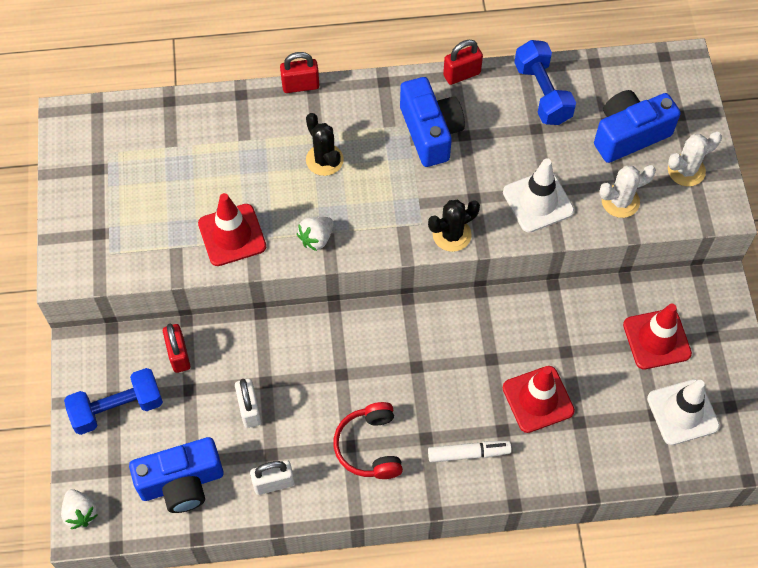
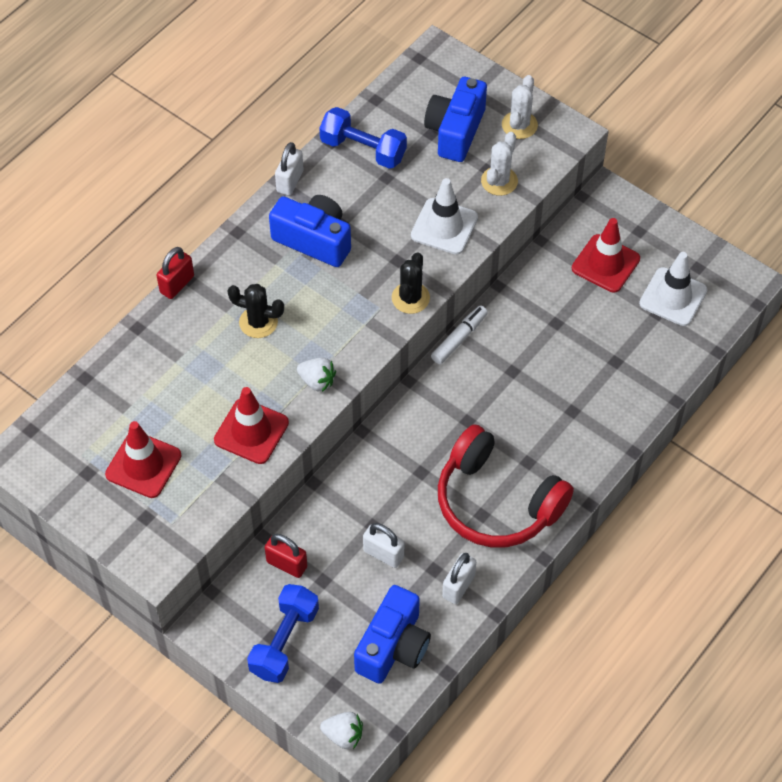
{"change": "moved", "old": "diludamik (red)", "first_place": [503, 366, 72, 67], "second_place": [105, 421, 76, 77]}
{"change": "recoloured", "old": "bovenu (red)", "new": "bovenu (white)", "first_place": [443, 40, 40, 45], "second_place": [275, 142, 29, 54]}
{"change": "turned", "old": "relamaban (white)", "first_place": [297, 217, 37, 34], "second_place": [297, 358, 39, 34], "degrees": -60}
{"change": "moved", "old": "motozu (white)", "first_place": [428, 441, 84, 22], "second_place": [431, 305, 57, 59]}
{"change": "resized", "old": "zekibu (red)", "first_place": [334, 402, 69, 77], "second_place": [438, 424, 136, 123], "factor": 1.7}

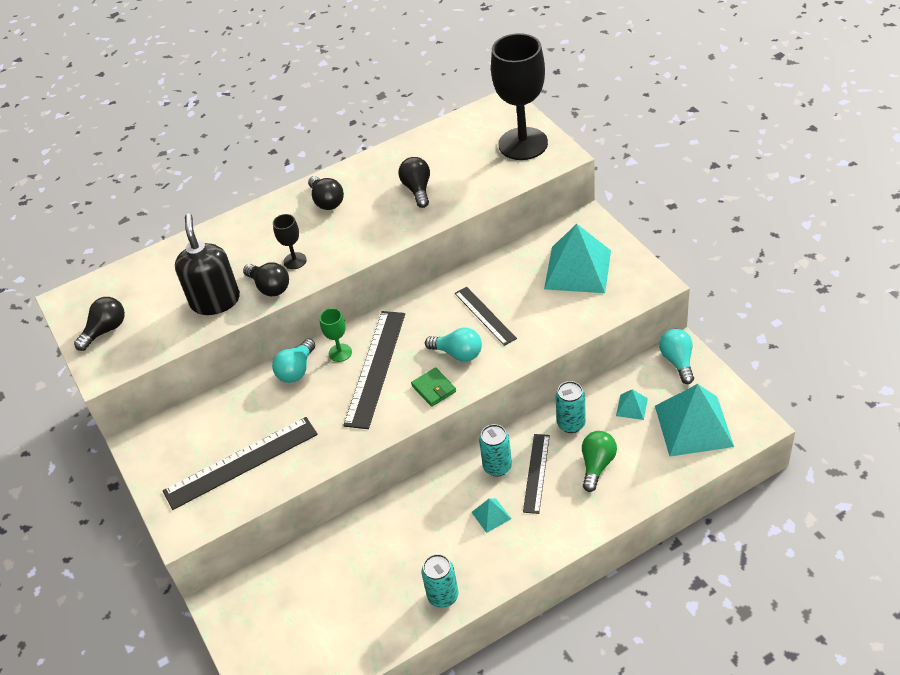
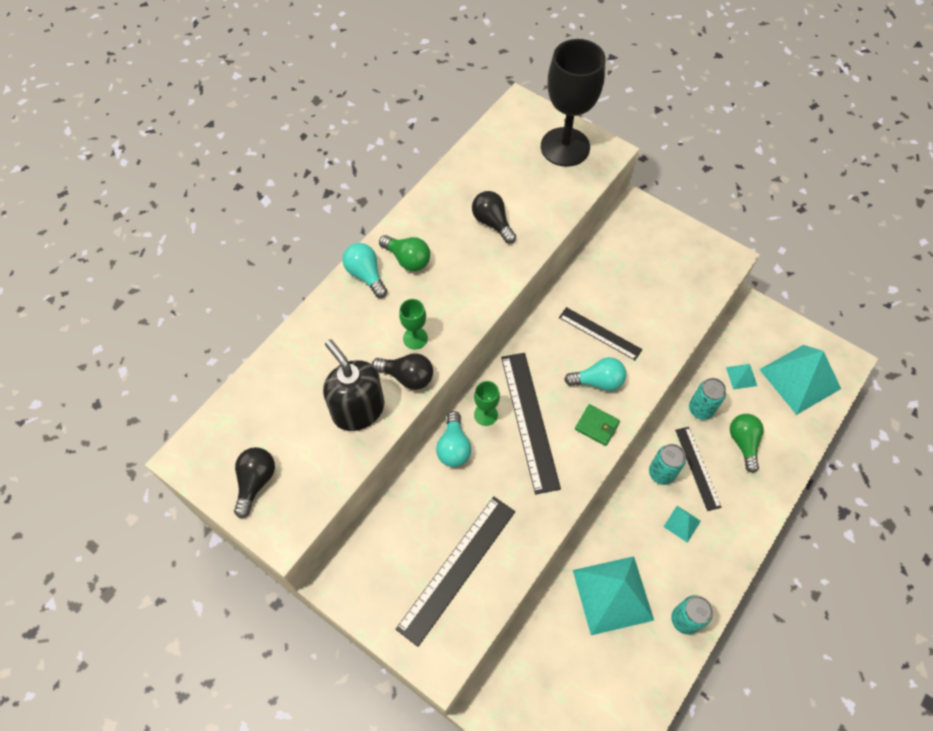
{"change": "moved", "old": "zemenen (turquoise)", "first_place": [659, 329, 35, 55], "second_place": [343, 243, 44, 55]}
{"change": "recoloured", "old": "zemenen (black)", "new": "zemenen (green)", "first_place": [308, 176, 36, 34], "second_place": [379, 235, 51, 36]}
{"change": "recoloured", "old": "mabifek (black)", "new": "mabifek (green)", "first_place": [273, 214, 34, 55], "second_place": [399, 299, 29, 50]}
{"change": "moved", "old": "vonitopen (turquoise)", "first_place": [544, 224, 67, 69], "second_place": [573, 556, 81, 79]}

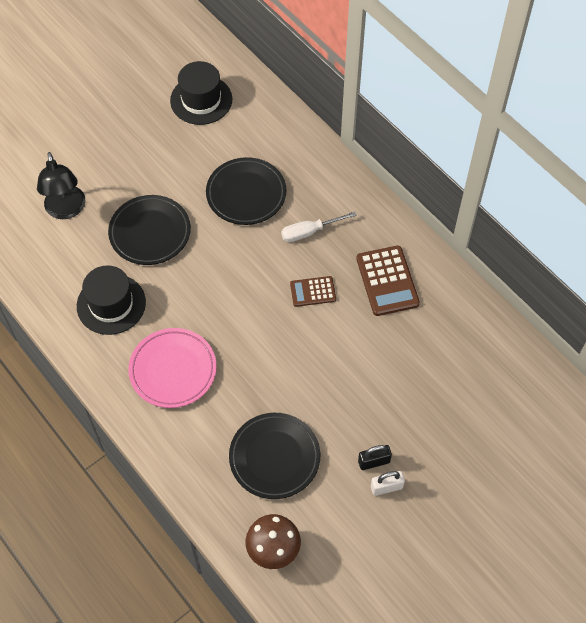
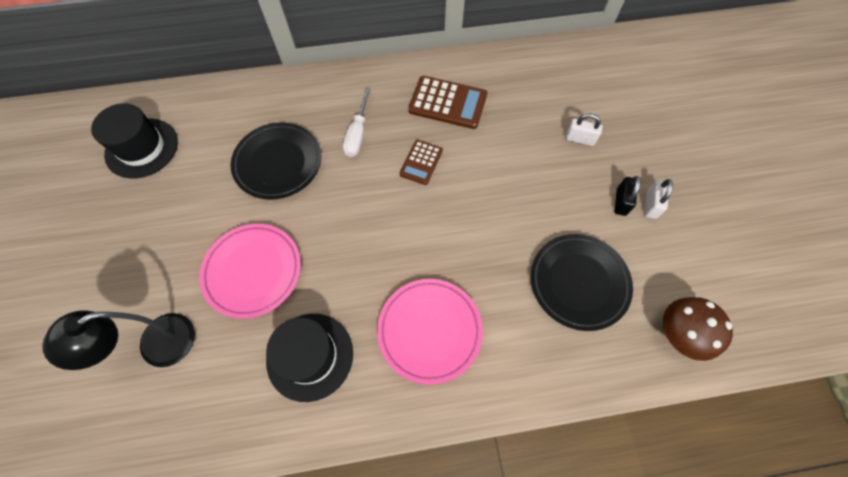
{"change": "turned", "old": "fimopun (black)", "first_place": [37, 152, 48, 67], "second_place": [42, 310, 153, 60], "degrees": 135}
{"change": "recoloured", "old": "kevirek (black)", "new": "kevirek (pink)", "first_place": [108, 195, 83, 70], "second_place": [199, 224, 102, 95]}
{"change": "added", "new": "bovenu (white)", "second_place": [565, 113, 38, 33]}

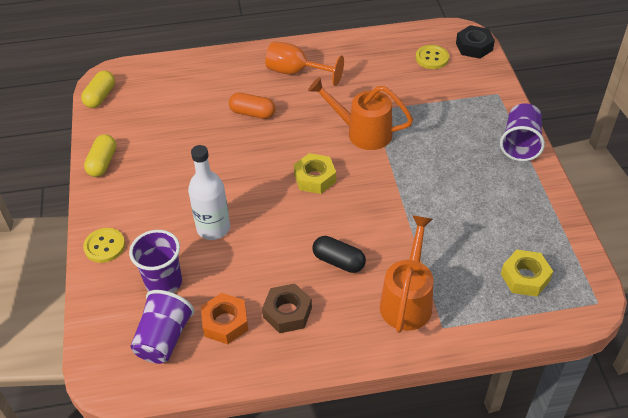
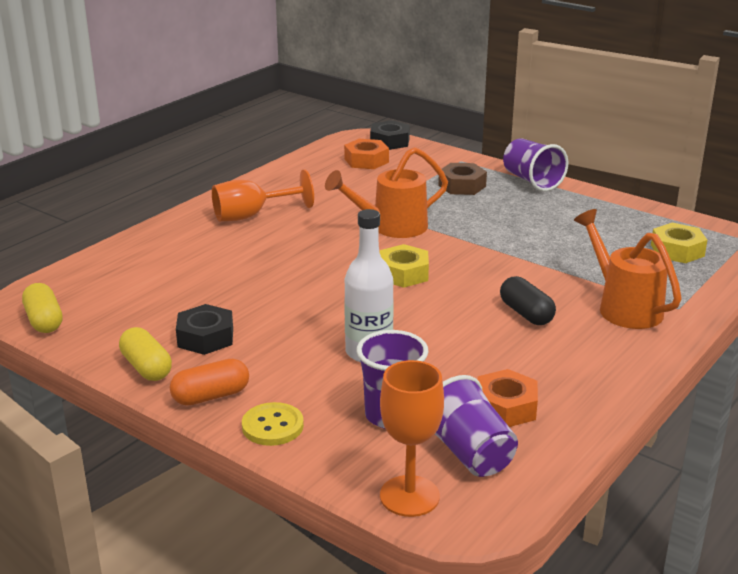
{"change": "moved", "old": "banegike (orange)", "first_place": [229, 93, 46, 26], "second_place": [170, 359, 79, 47]}
{"change": "added", "new": "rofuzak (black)", "second_place": [176, 304, 57, 51]}
{"change": "replaced", "old": "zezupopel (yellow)", "new": "rofuzak (orange)", "first_place": [416, 45, 33, 24], "second_place": [344, 139, 45, 30]}
{"change": "added", "new": "mabifek (orange)", "second_place": [380, 360, 64, 157]}
{"change": "moved", "old": "rofuzak (brown)", "first_place": [262, 283, 50, 50], "second_place": [438, 163, 49, 32]}
{"change": "turned", "old": "banegike (black)", "first_place": [312, 236, 54, 37], "second_place": [500, 276, 56, 49], "degrees": 75}

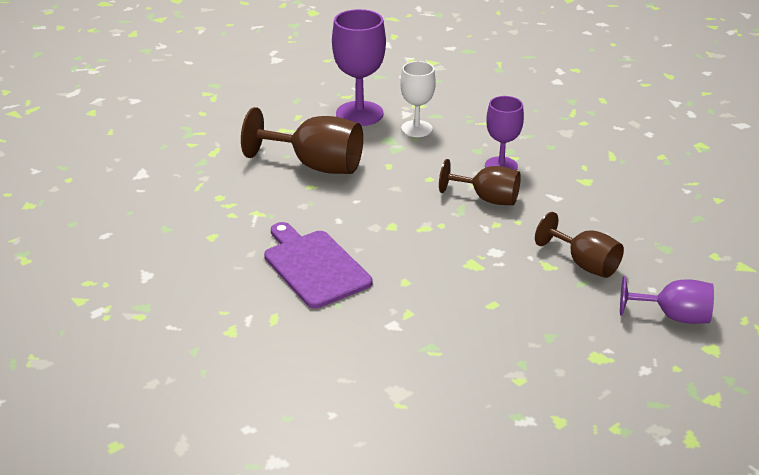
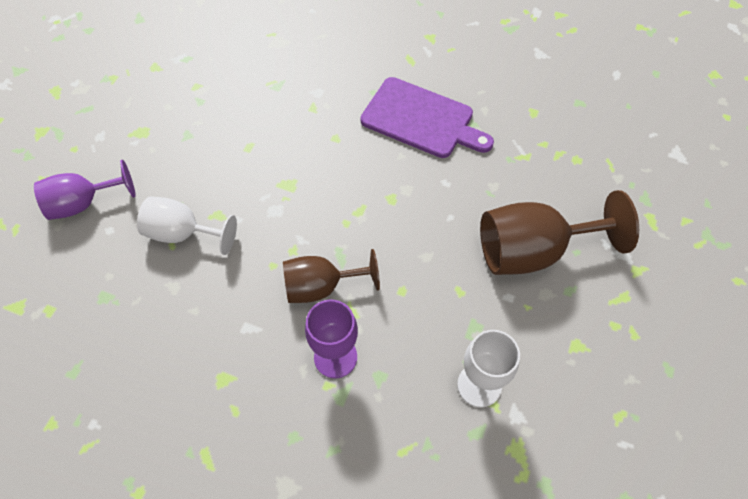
{"change": "recoloured", "old": "mabifek (brown)", "new": "mabifek (white)", "first_place": [535, 212, 89, 66], "second_place": [137, 196, 100, 59]}
{"change": "removed", "old": "mabifek (purple)", "first_place": [332, 9, 54, 117]}

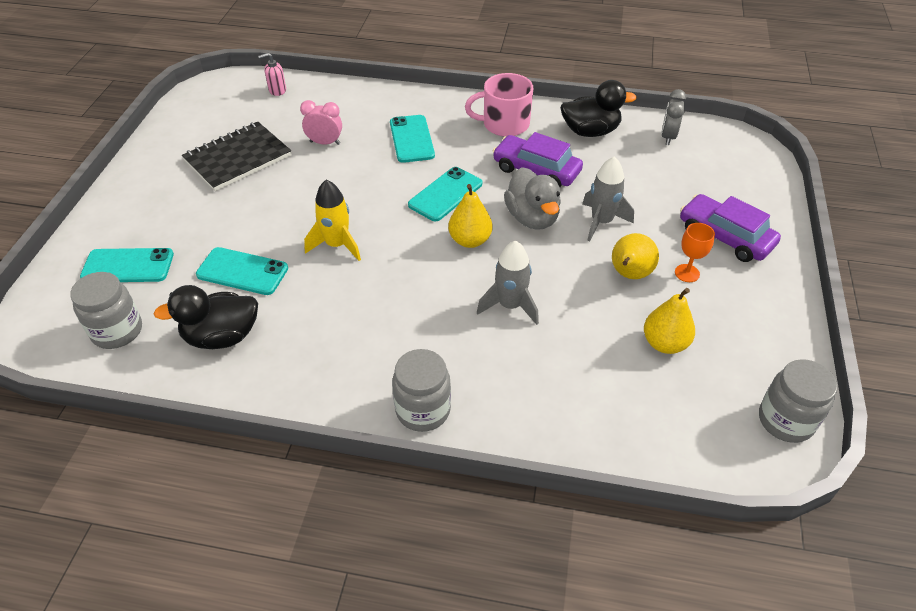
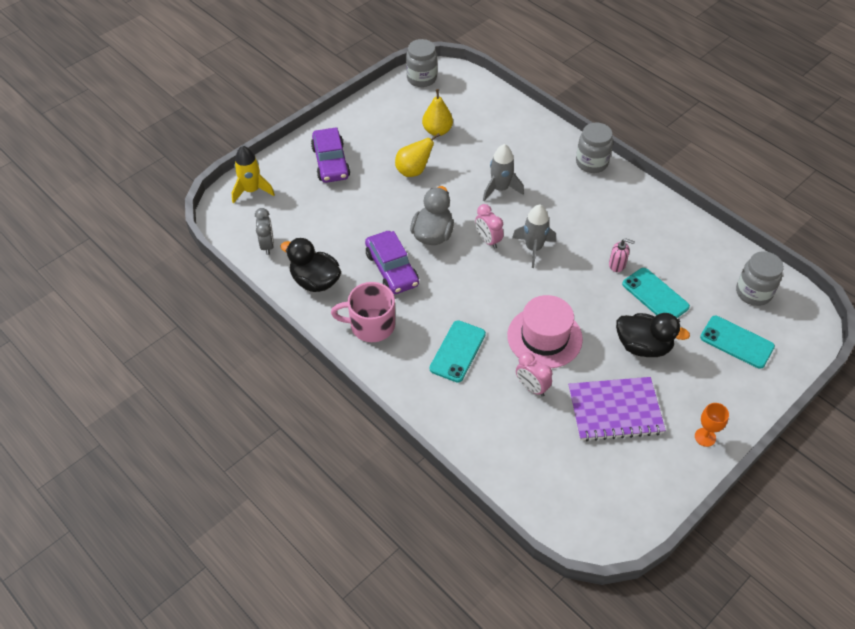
{"change": "moved", "old": "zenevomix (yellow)", "first_place": [304, 180, 57, 81], "second_place": [232, 146, 43, 58]}
{"change": "turned", "old": "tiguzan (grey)", "first_place": [661, 89, 25, 56], "second_place": [255, 208, 19, 47], "degrees": -60}
{"change": "turned", "old": "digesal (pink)", "first_place": [465, 73, 68, 64], "second_place": [331, 282, 64, 60], "degrees": 150}
{"change": "replaced", "old": "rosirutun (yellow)", "new": "tiguzan (pink)", "first_place": [448, 184, 45, 64], "second_place": [475, 204, 28, 45]}
{"change": "added", "new": "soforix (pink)", "second_place": [507, 295, 76, 73]}
{"change": "moved", "old": "zenevomix (grey)", "first_place": [583, 157, 51, 84], "second_place": [512, 204, 44, 64]}
{"change": "recoloured", "old": "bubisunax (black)", "new": "bubisunax (purple)", "first_place": [182, 122, 109, 69], "second_place": [568, 377, 98, 64]}
{"change": "moved", "old": "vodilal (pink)", "first_place": [258, 53, 28, 43], "second_place": [609, 238, 26, 34]}
{"change": "moved", "old": "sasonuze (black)", "first_place": [154, 285, 104, 64], "second_place": [616, 313, 74, 44]}
{"change": "moved", "old": "mabifek (orange)", "first_place": [675, 223, 40, 59], "second_place": [695, 403, 34, 44]}
{"change": "removed", "old": "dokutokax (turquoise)", "first_place": [408, 167, 74, 54]}

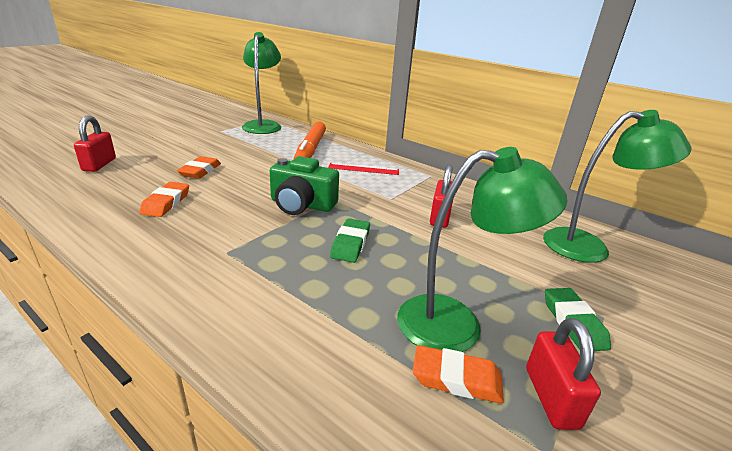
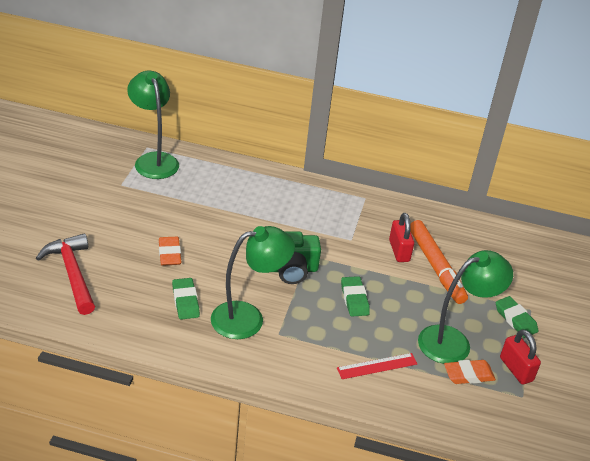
{"change": "replaced", "old": "bovenu (red)", "new": "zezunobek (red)", "first_place": [74, 115, 42, 57], "second_place": [36, 234, 59, 81]}
{"change": "recoloured", "old": "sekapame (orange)", "new": "sekapame (green)", "first_place": [139, 182, 50, 35], "second_place": [172, 278, 28, 42]}
{"change": "moved", "old": "fimopun (green)", "first_place": [543, 110, 149, 153], "second_place": [211, 226, 84, 113]}
{"change": "moved", "old": "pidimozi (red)", "first_place": [328, 163, 71, 12], "second_place": [337, 353, 80, 26]}
{"change": "moved", "old": "motozu (orange)", "first_place": [293, 121, 33, 39], "second_place": [410, 220, 58, 84]}

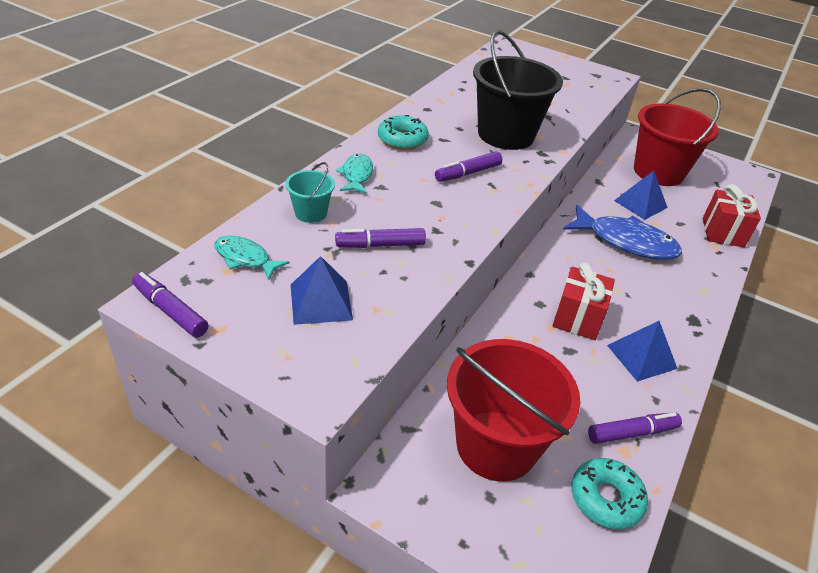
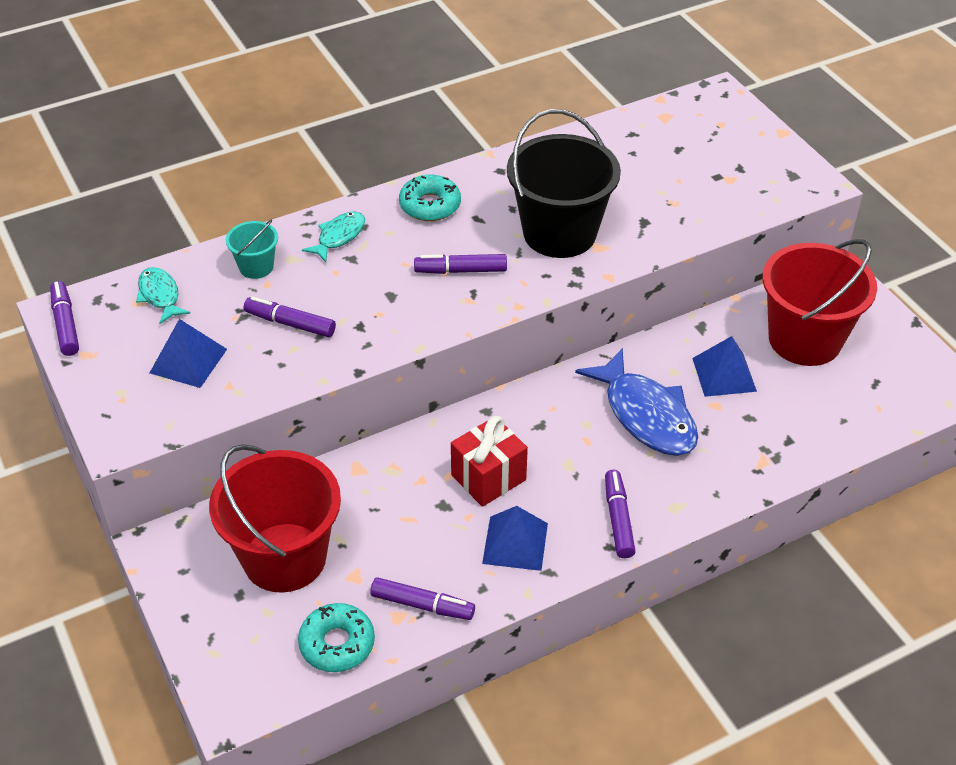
{"change": "added", "new": "motozu (purple)", "second_place": [605, 470, 31, 88]}
{"change": "removed", "old": "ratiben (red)", "first_place": [703, 184, 58, 64]}

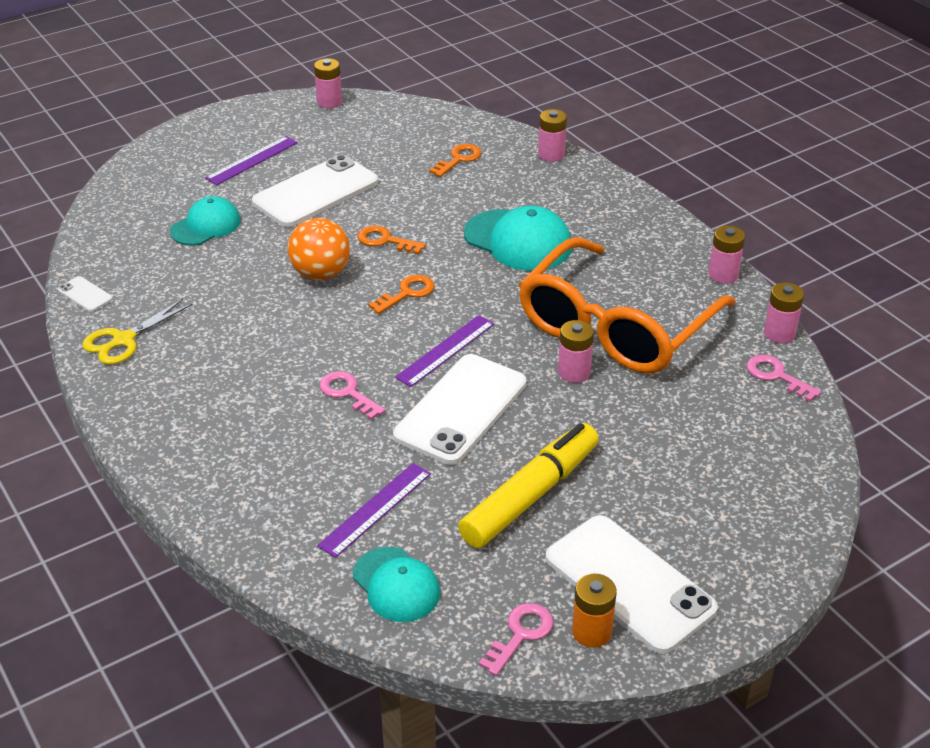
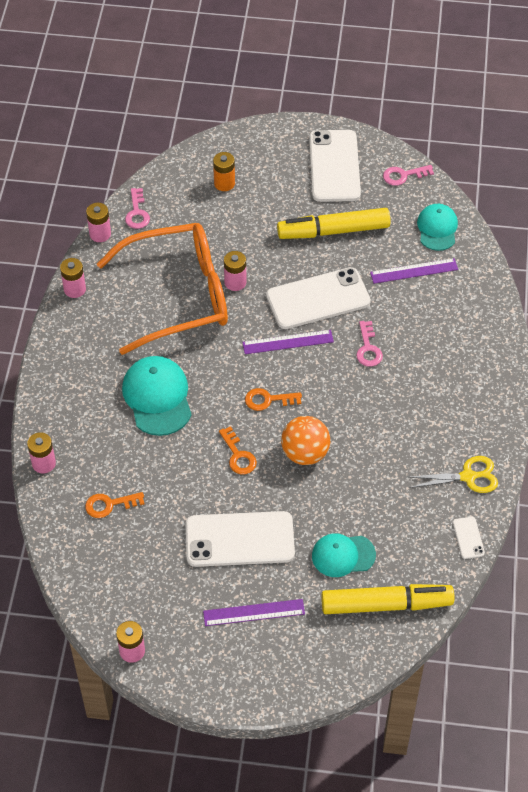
{"change": "moved", "old": "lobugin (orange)", "first_place": [572, 574, 45, 73], "second_place": [213, 152, 22, 39]}
{"change": "added", "new": "motozu (yellow)", "second_place": [321, 584, 134, 30]}

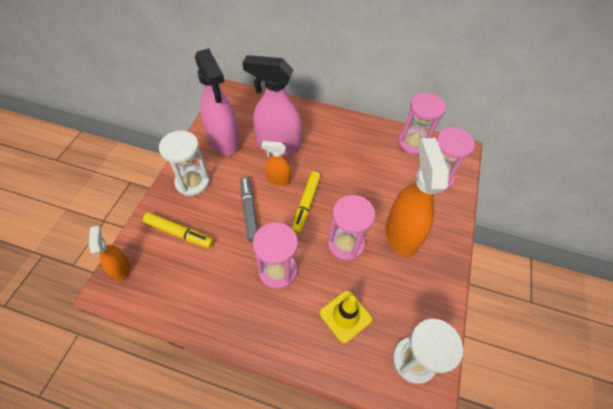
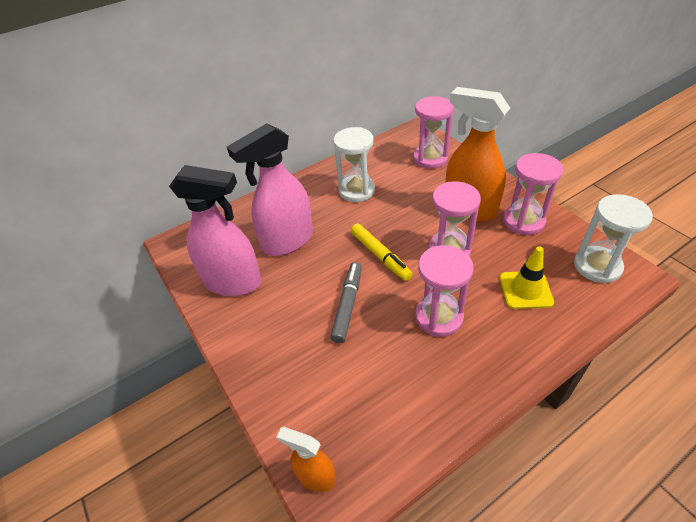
{"change": "turned", "old": "motozu (grey)", "first_place": [240, 177, 18, 65], "second_place": [330, 262, 32, 81], "degrees": 75}
{"change": "moved", "old": "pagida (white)", "first_place": [159, 131, 51, 65], "second_place": [333, 127, 42, 75]}
{"change": "moved", "old": "pagida (pink)", "first_place": [398, 93, 48, 62], "second_place": [503, 153, 60, 82]}
{"change": "removed", "old": "motozu (yellow)", "first_place": [143, 213, 71, 35]}
{"change": "removed", "old": "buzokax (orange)", "first_place": [262, 141, 29, 45]}

